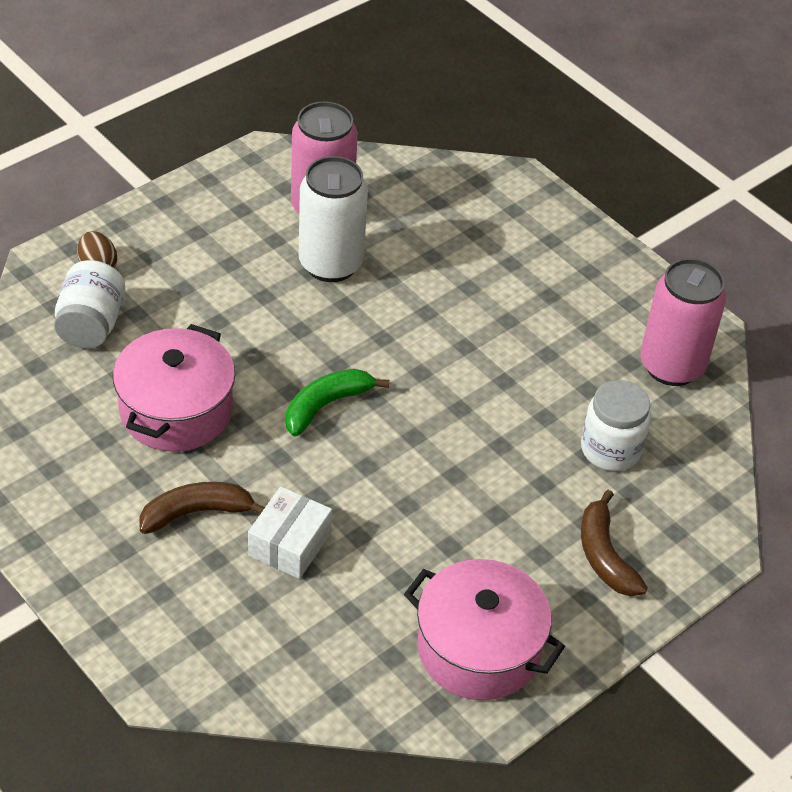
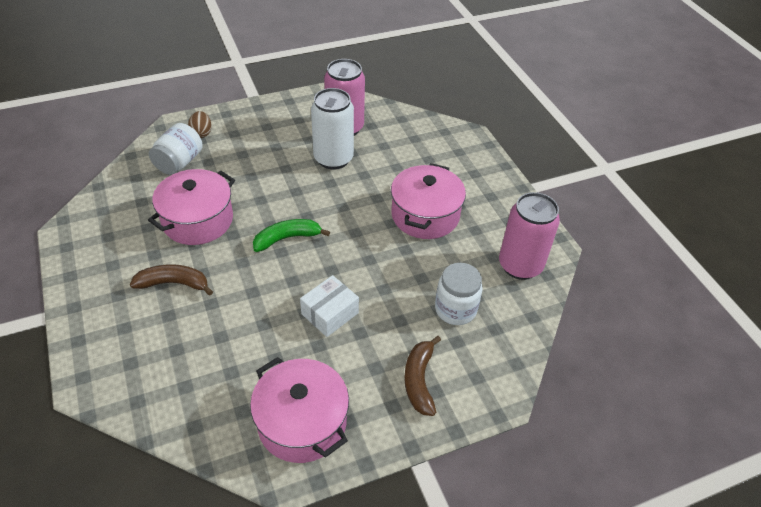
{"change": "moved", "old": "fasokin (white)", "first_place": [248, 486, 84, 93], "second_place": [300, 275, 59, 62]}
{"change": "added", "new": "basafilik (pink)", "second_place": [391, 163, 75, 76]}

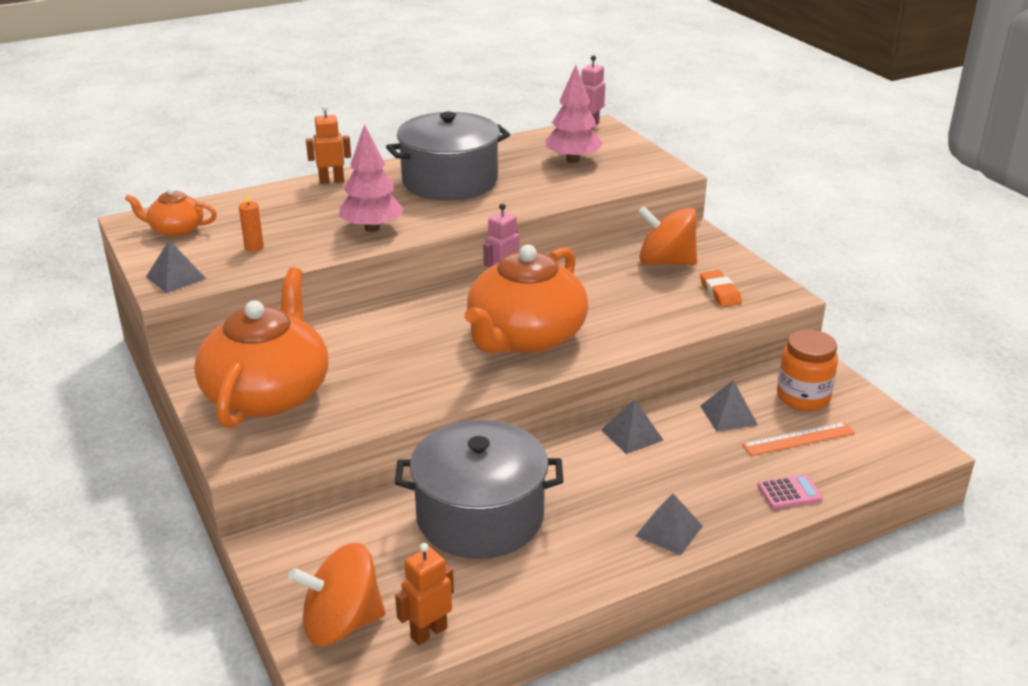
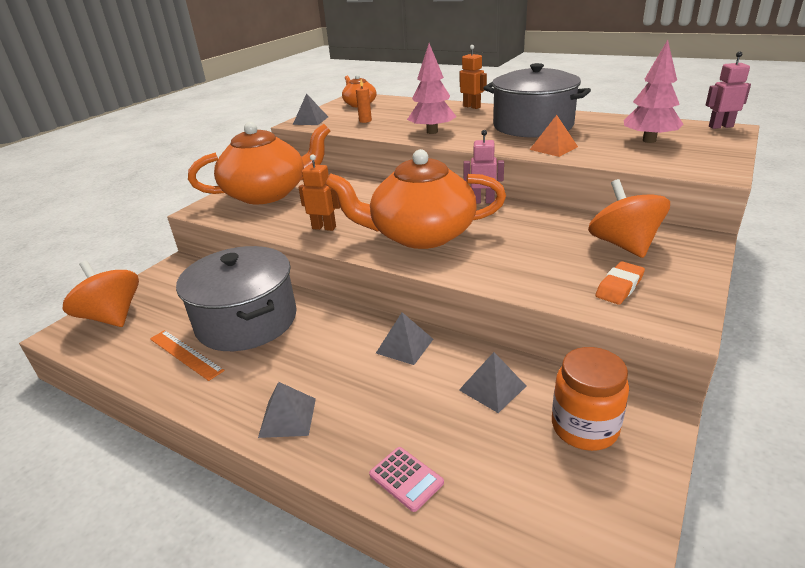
{"change": "moved", "old": "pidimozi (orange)", "first_place": [742, 422, 113, 34], "second_place": [150, 330, 75, 51]}
{"change": "moved", "old": "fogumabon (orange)", "first_place": [395, 543, 59, 102], "second_place": [298, 154, 42, 77]}
{"change": "added", "new": "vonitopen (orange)", "second_place": [530, 115, 48, 42]}

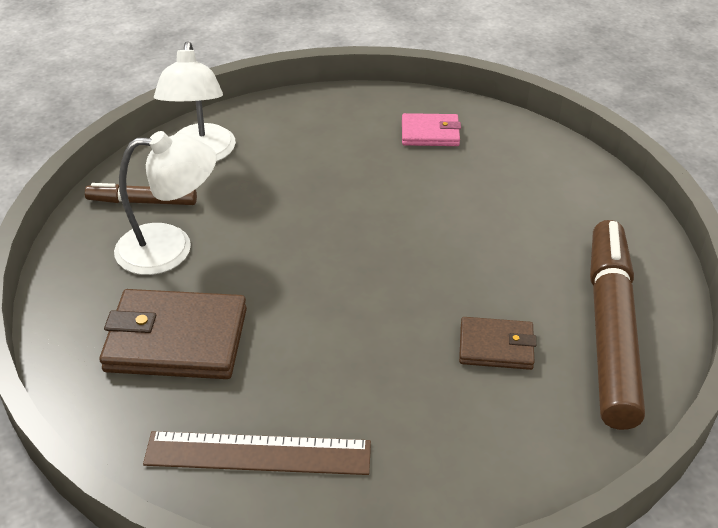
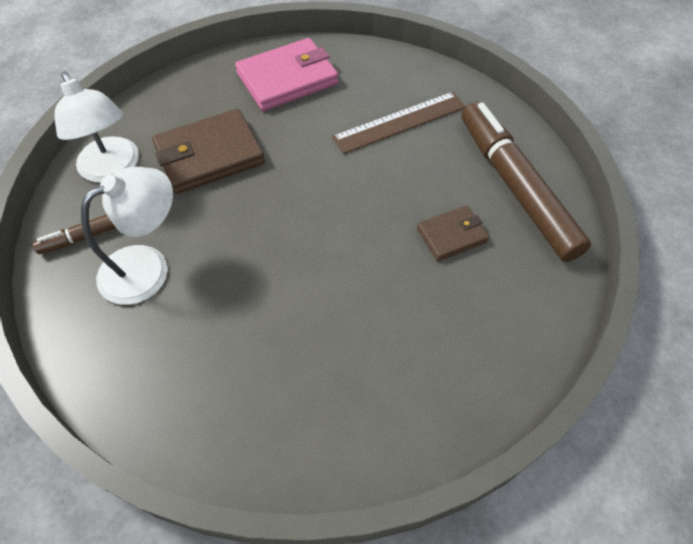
{"change": "moved", "old": "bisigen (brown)", "first_place": [99, 289, 148, 90], "second_place": [152, 109, 113, 85]}
{"change": "resized", "old": "bisigen (pink)", "first_place": [402, 113, 59, 33], "second_place": [235, 38, 104, 73], "factor": 1.77}
{"change": "moved", "old": "pidimozi (brown)", "first_place": [143, 431, 228, 44], "second_place": [332, 92, 134, 62]}

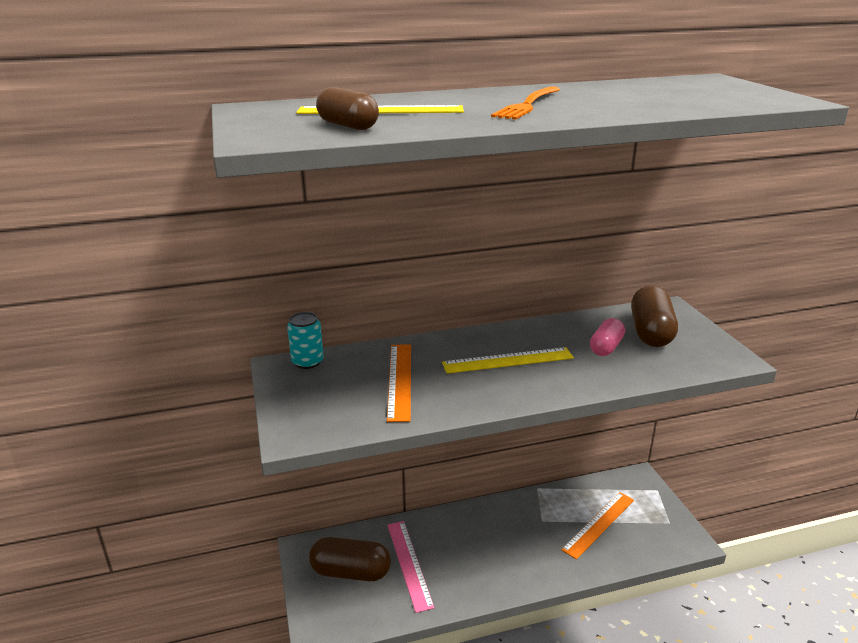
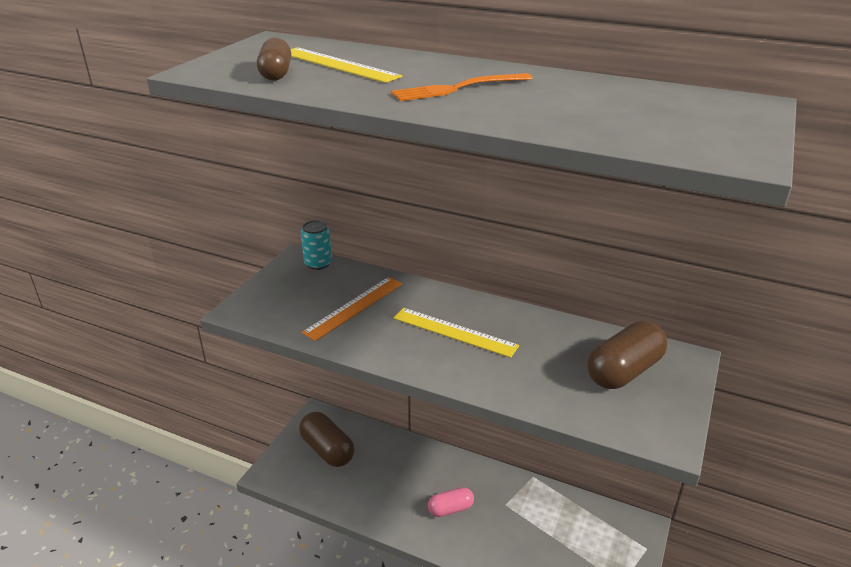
{"change": "moved", "old": "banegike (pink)", "first_place": [590, 318, 35, 38], "second_place": [428, 487, 46, 30]}
{"change": "removed", "old": "pidimozi (pink)", "first_place": [388, 521, 46, 92]}
{"change": "removed", "old": "pidimozi (orange)", "first_place": [561, 492, 73, 68]}

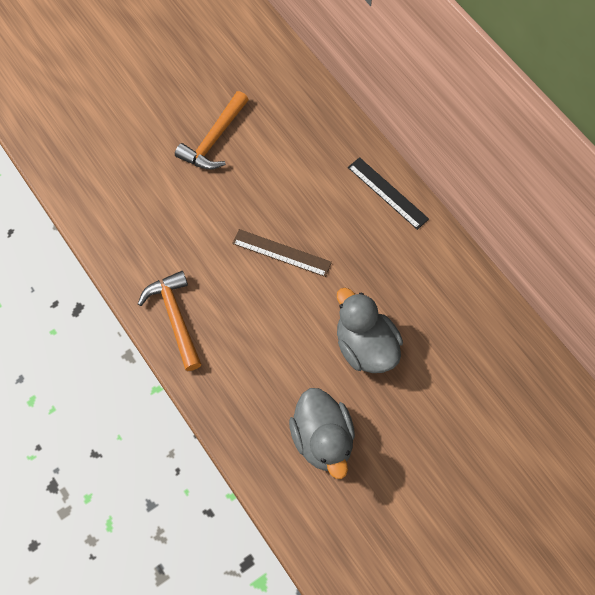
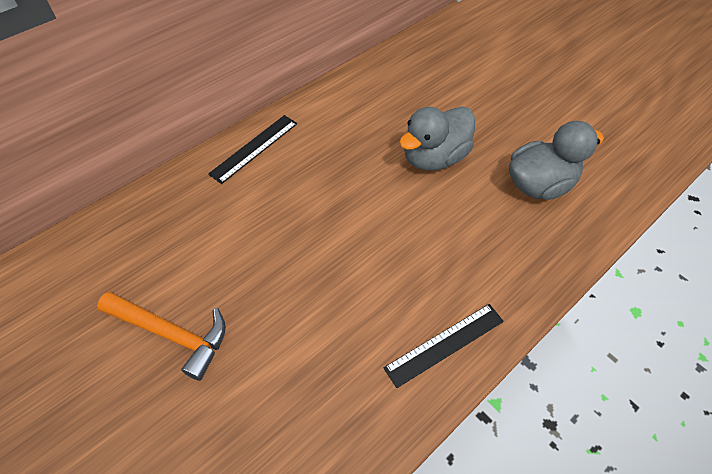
{"change": "replaced", "old": "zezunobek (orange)", "new": "pidimozi (black)", "first_place": [138, 271, 64, 100], "second_place": [383, 304, 121, 84]}
{"change": "removed", "old": "pidimozi (brown)", "first_place": [232, 229, 100, 48]}

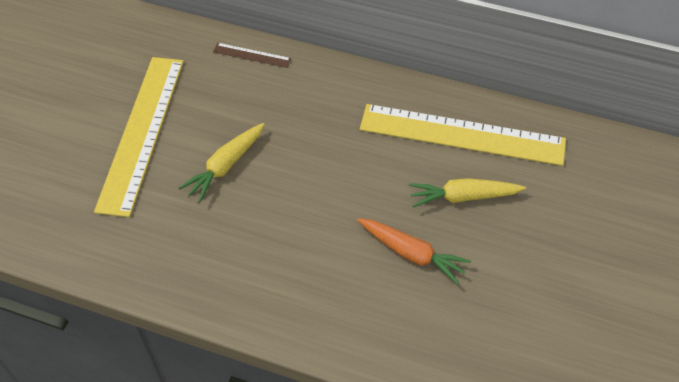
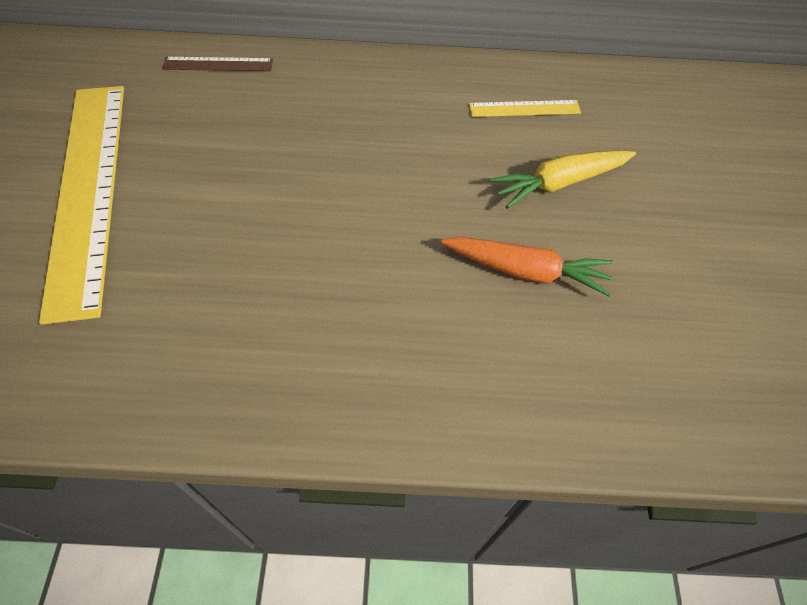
{"change": "resized", "old": "pidimozi (yellow)", "first_place": [360, 104, 206, 62], "second_place": [469, 100, 112, 17], "factor": 0.42}
{"change": "removed", "old": "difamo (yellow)", "first_place": [179, 123, 86, 79]}

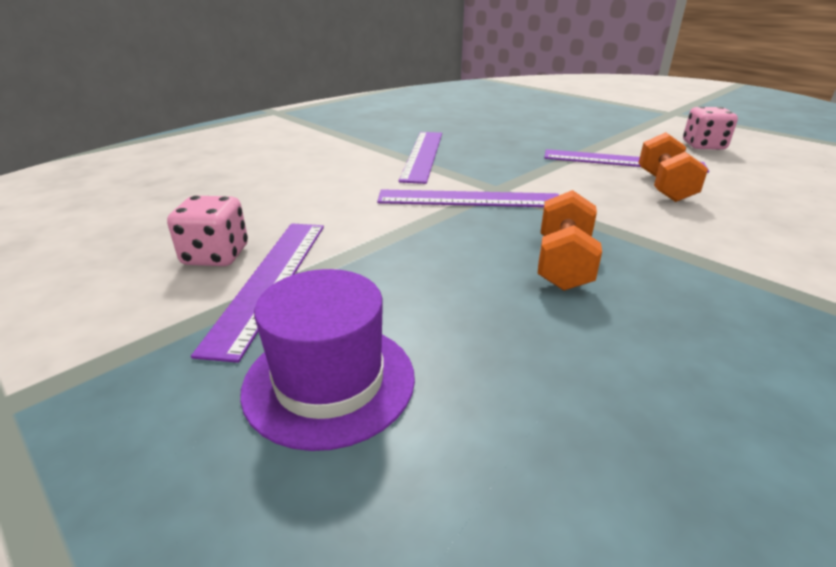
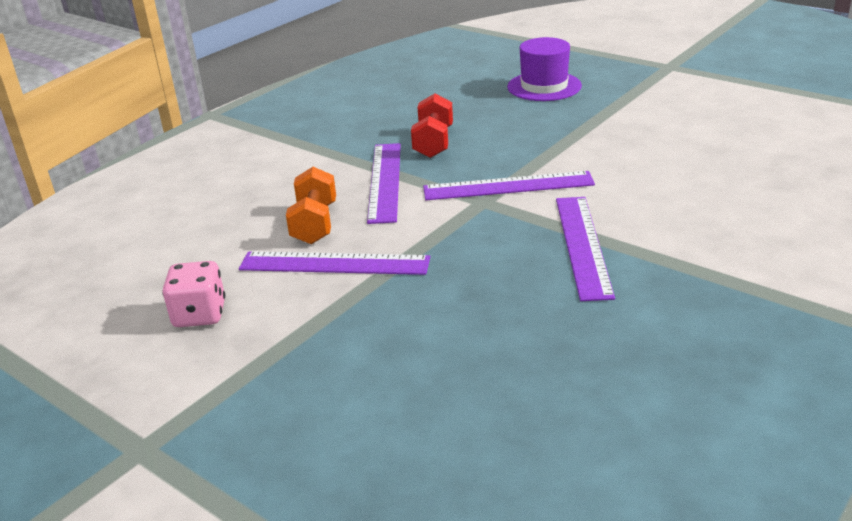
{"change": "moved", "old": "pidimozi (purple)", "first_place": [191, 224, 133, 139], "second_place": [367, 143, 34, 81]}
{"change": "recoloured", "old": "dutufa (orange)", "new": "dutufa (red)", "first_place": [538, 190, 64, 101], "second_place": [411, 93, 42, 65]}
{"change": "removed", "old": "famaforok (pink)", "first_place": [167, 196, 81, 70]}

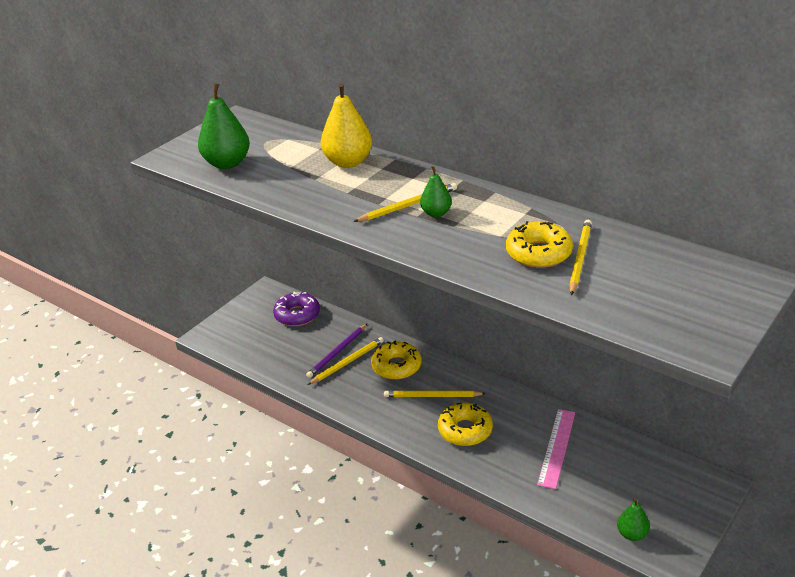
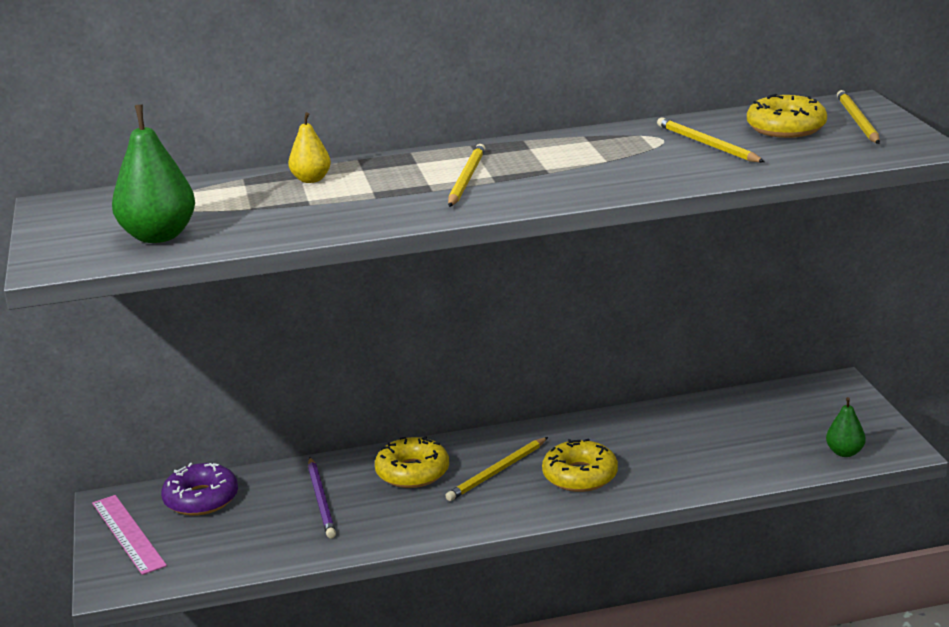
{"change": "moved", "old": "pidimozi (pink)", "first_place": [537, 409, 38, 80], "second_place": [92, 495, 75, 80]}
{"change": "resized", "old": "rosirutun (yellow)", "first_place": [321, 83, 51, 85], "second_place": [288, 112, 43, 71], "factor": 0.56}
{"change": "moved", "old": "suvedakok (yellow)", "first_place": [506, 221, 67, 47], "second_place": [747, 94, 80, 44]}
{"change": "moved", "old": "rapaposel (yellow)", "first_place": [308, 337, 76, 48], "second_place": [837, 90, 43, 54]}
{"change": "removed", "old": "rosirutun (green)", "first_place": [420, 166, 32, 51]}

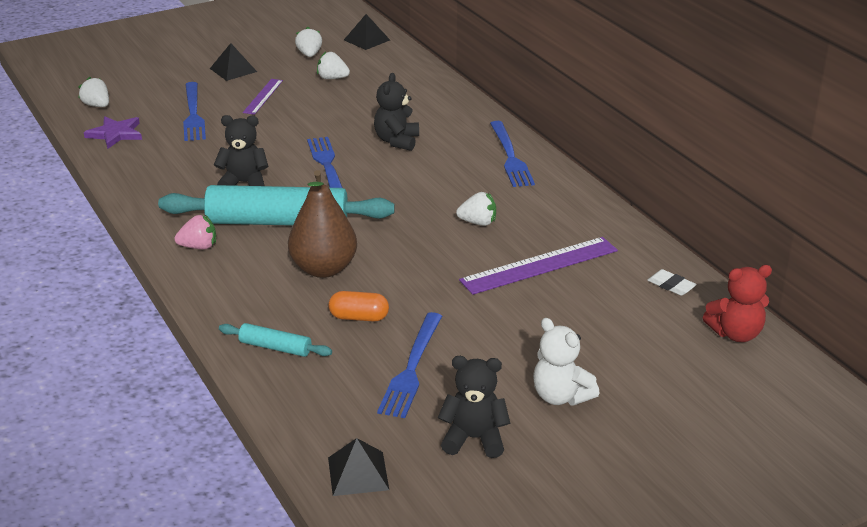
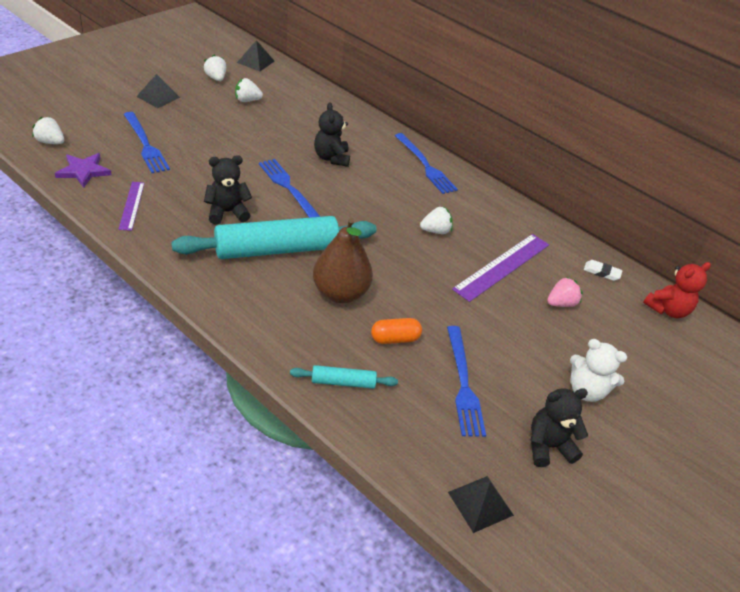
{"change": "moved", "old": "pidimozi (purple)", "first_place": [243, 79, 40, 36], "second_place": [118, 182, 27, 49]}
{"change": "moved", "old": "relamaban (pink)", "first_place": [175, 215, 41, 34], "second_place": [547, 277, 36, 30]}

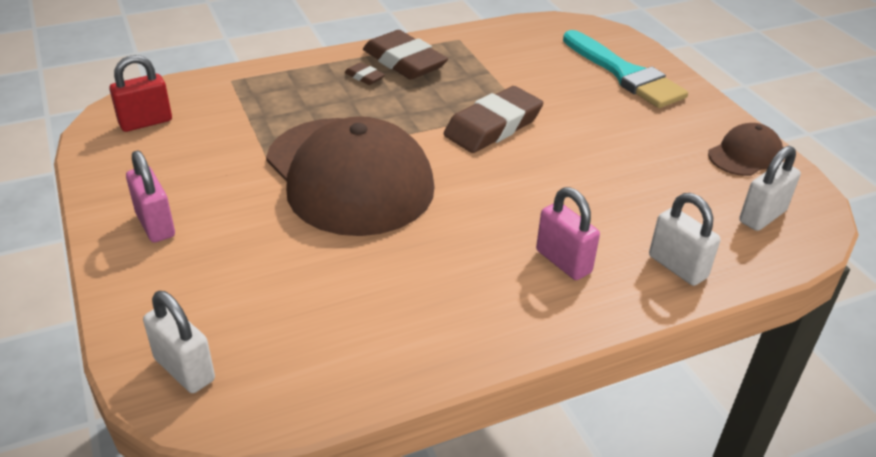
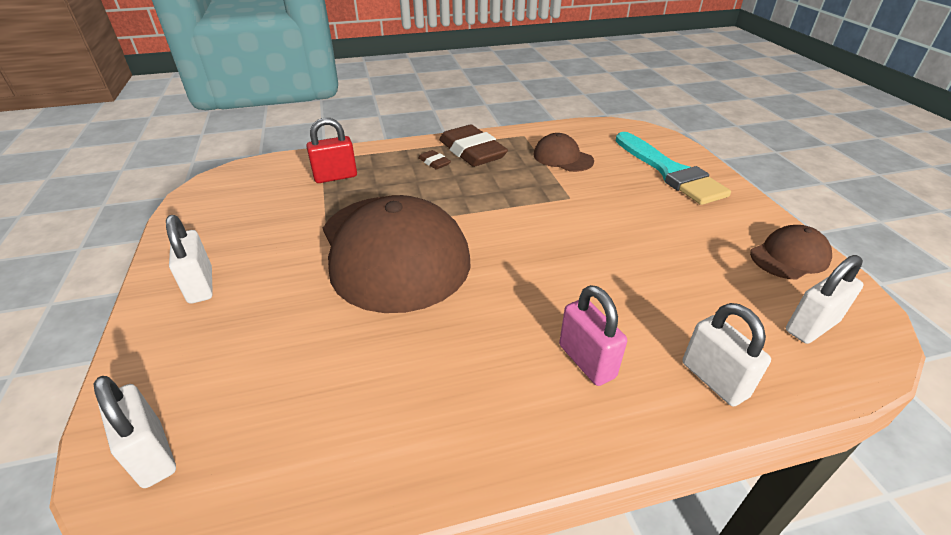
{"change": "recoloured", "old": "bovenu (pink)", "new": "bovenu (white)", "first_place": [126, 150, 49, 93], "second_place": [166, 215, 47, 89]}
{"change": "moved", "old": "bovenu (red)", "first_place": [109, 55, 63, 77], "second_place": [306, 118, 51, 65]}
{"change": "added", "new": "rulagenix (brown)", "second_place": [534, 133, 60, 39]}
{"change": "removed", "old": "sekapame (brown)", "first_place": [444, 86, 99, 67]}

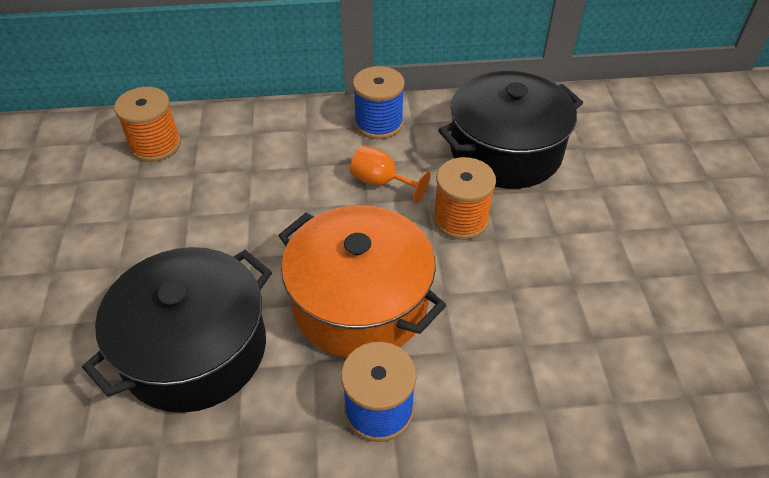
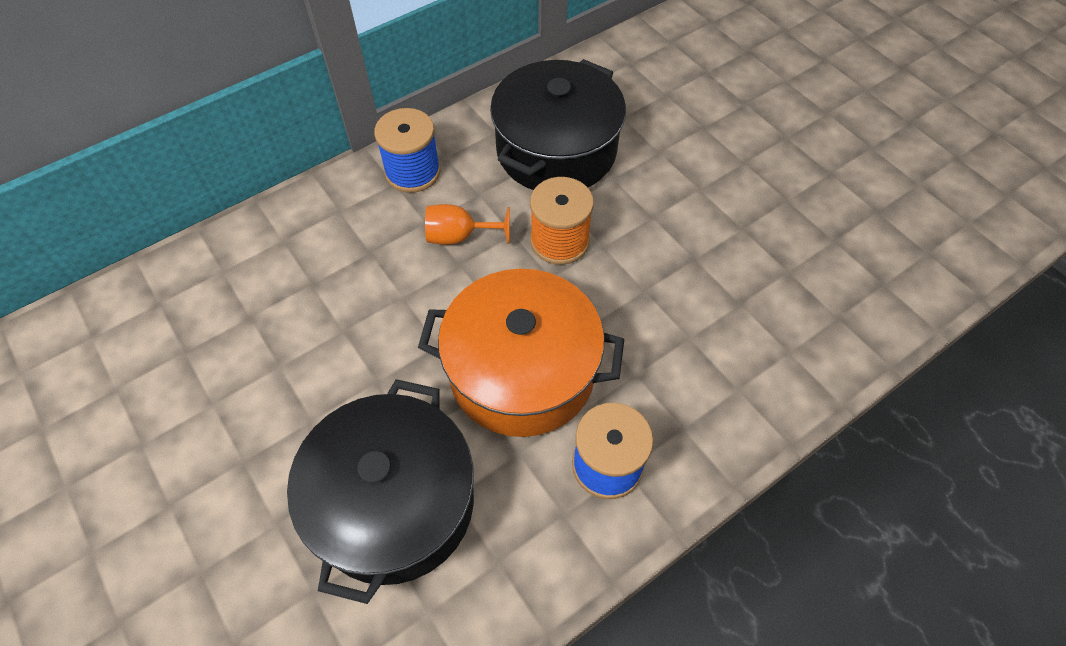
{"change": "removed", "old": "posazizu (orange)", "first_place": [114, 87, 67, 75]}

